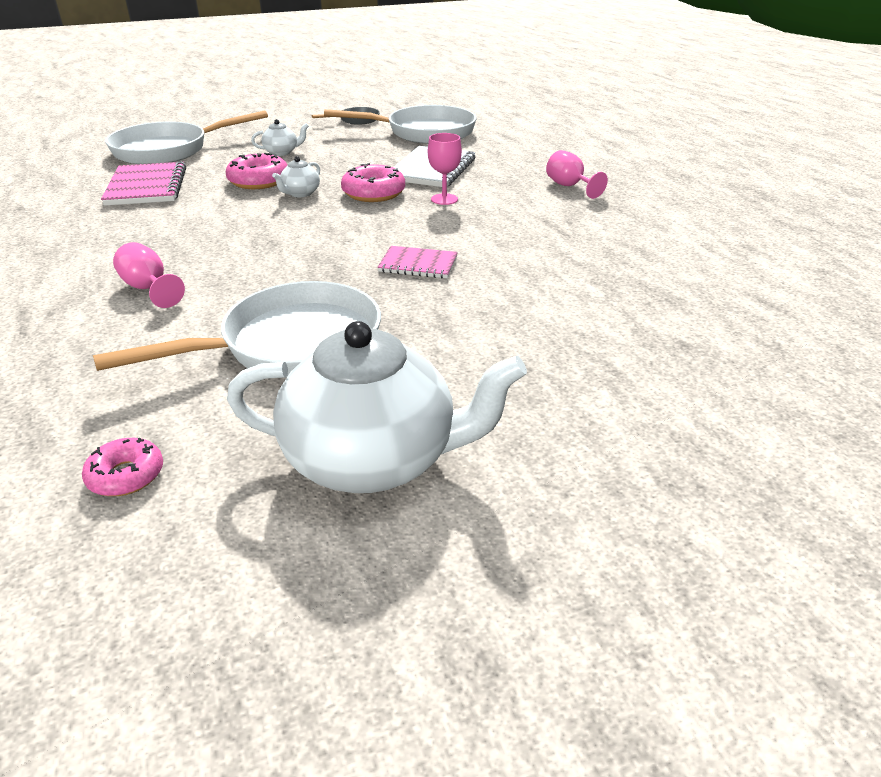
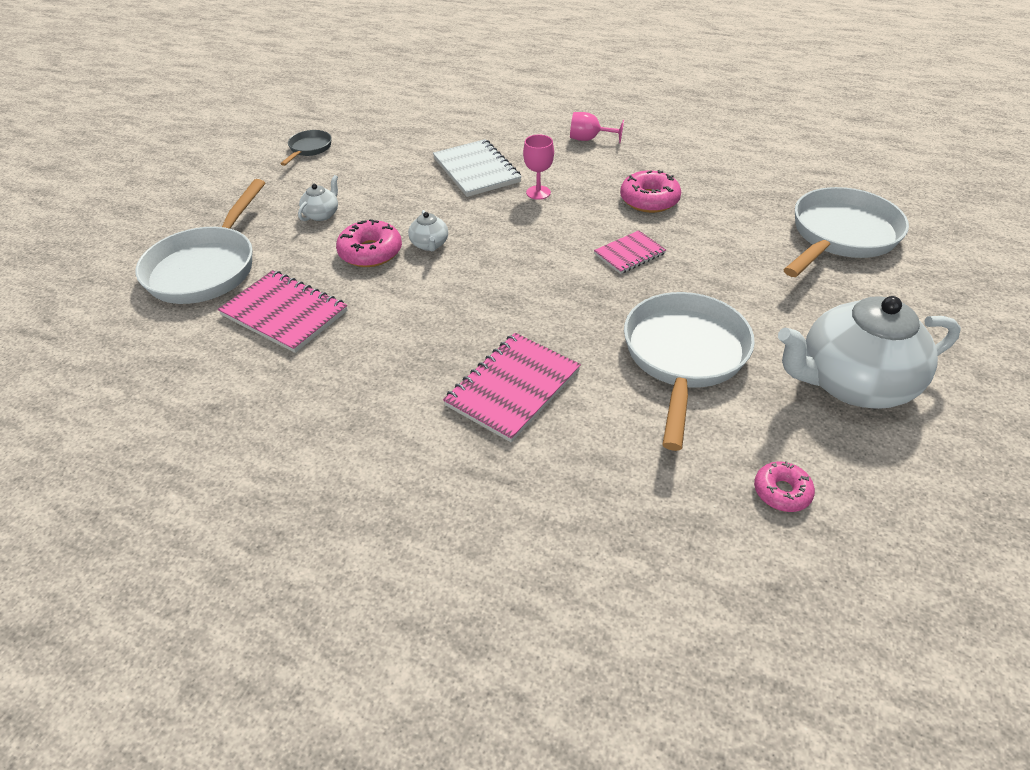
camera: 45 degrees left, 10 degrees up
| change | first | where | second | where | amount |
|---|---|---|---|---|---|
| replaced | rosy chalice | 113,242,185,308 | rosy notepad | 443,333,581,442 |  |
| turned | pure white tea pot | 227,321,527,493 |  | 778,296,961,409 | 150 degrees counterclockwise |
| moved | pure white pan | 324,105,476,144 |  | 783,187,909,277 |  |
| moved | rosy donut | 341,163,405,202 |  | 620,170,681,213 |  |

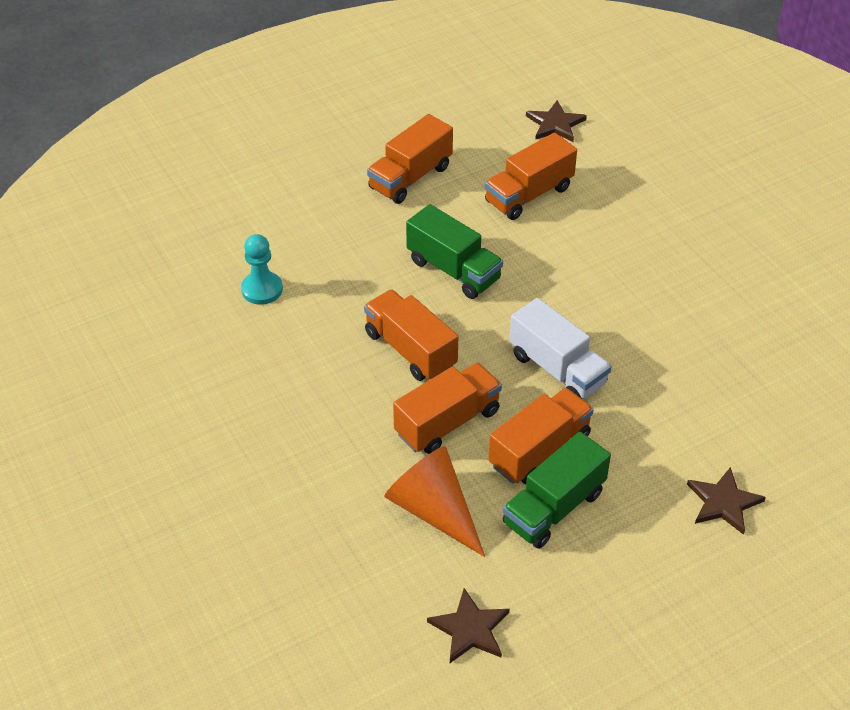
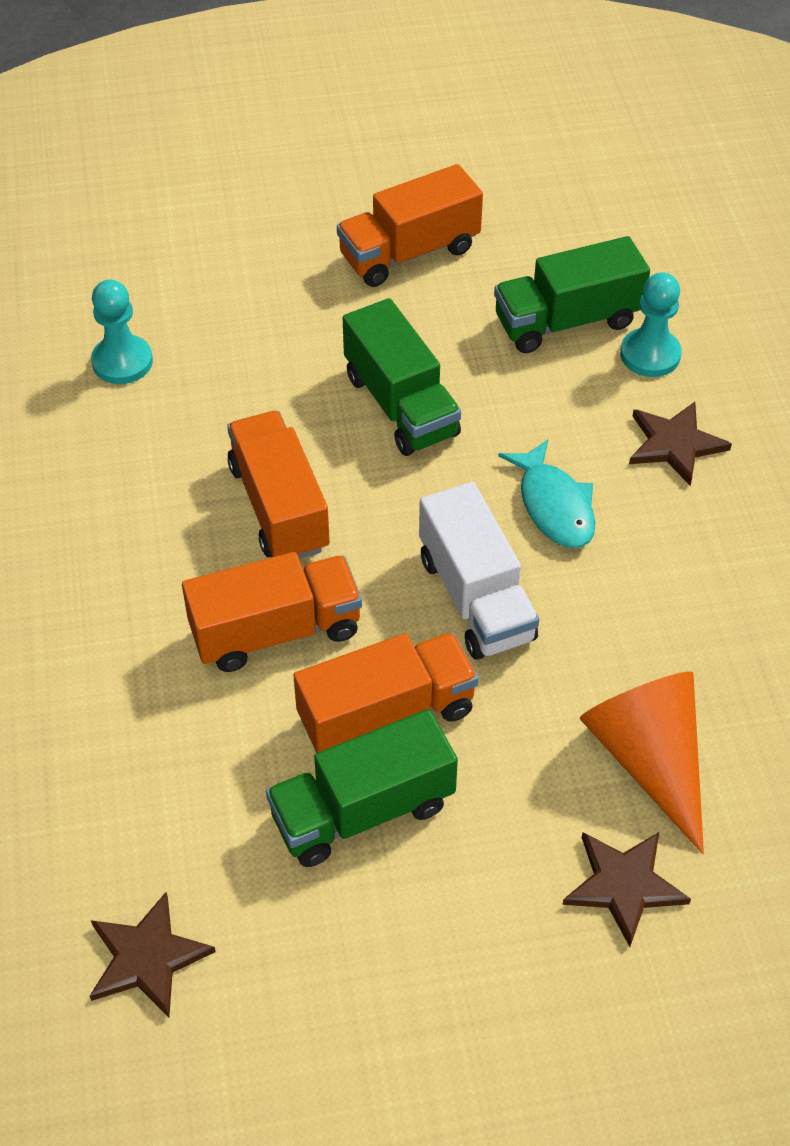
camera: 20 degrees right, 5 degrees up
| change | first | where | second | where | amount |
|---|---|---|---|---|---|
| moved | bright orange solid cone | 385,446,485,557 |  | 580,671,704,854 |  |
| recoloured | bright orange toy truck | 485,133,577,220 | leaf-green toy truck | 494,236,650,353 |  |
| moved | russet star | 526,100,587,142 |  | 629,402,732,486 |  |
| added |  |  | aqua fish | 498,439,595,548 |  |
| added |  |  | aqua pawn | 620,272,682,377 |  |

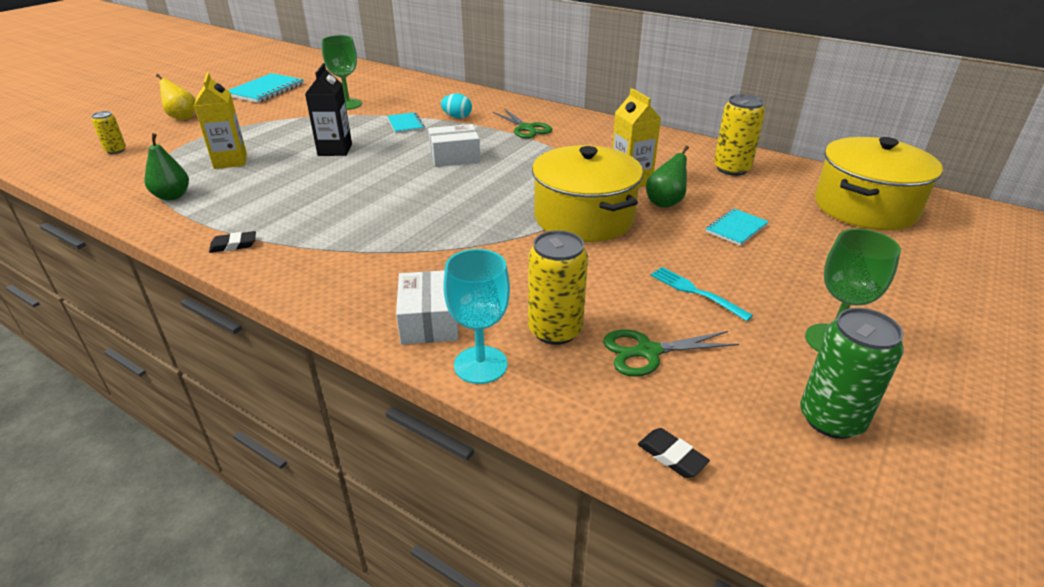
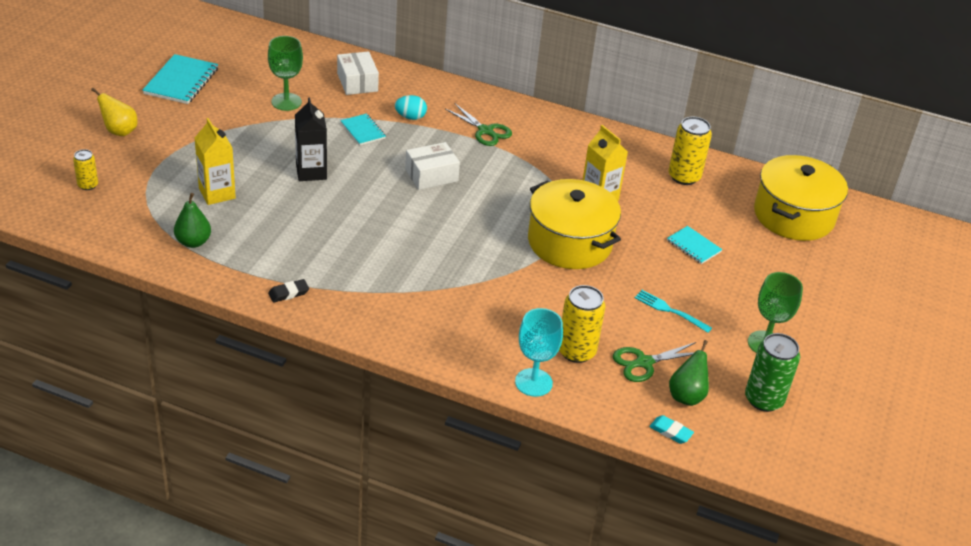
camera: 15 degrees left, 5 degrees up
| change | first | where | second | where | amount |
|---|---|---|---|---|---|
| moved | pure white box | 396,270,458,345 |  | 337,51,379,95 |  |
| recoloured | jet-black gum eraser | 638,428,710,478 | aqua gum eraser | 649,415,694,444 |  |
| moved | leaf-green pear | 646,145,689,208 |  | 669,340,709,406 |  |
| turned | aqua notepad | 706,209,769,246 |  | 667,226,722,264 | 75 degrees counterclockwise |

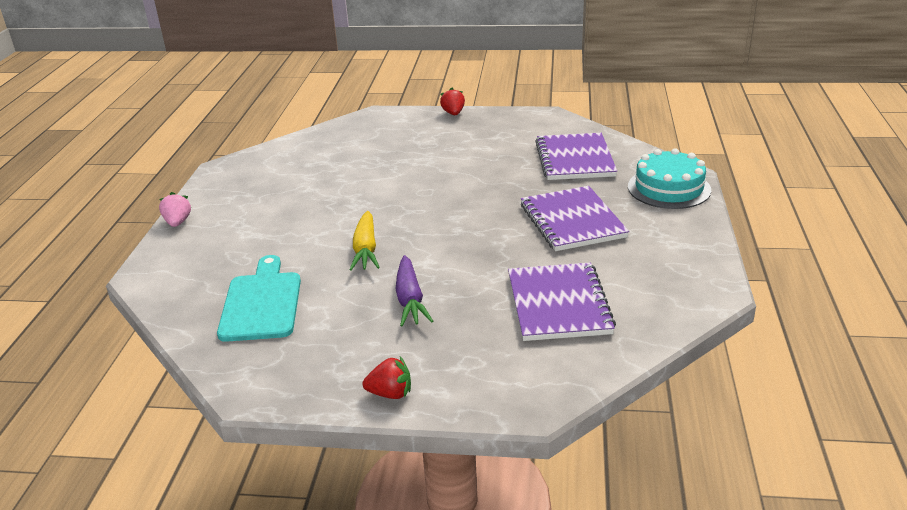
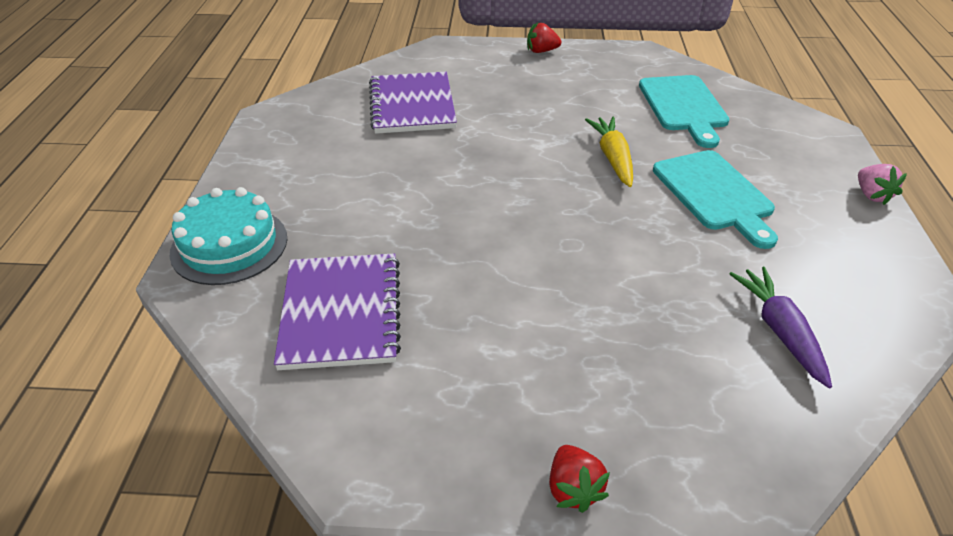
camera: 175 degrees right, 10 degrees up
| change | first | where | second | where | amount |
|---|---|---|---|---|---|
| moved | royal purple toy carrot | 395,255,433,327 |  | 730,267,832,388 |  |
| removed | royal purple notepad | 521,186,629,251 |  |  |  |
| added |  |  | aqua cutting board | 653,150,778,249 |  |

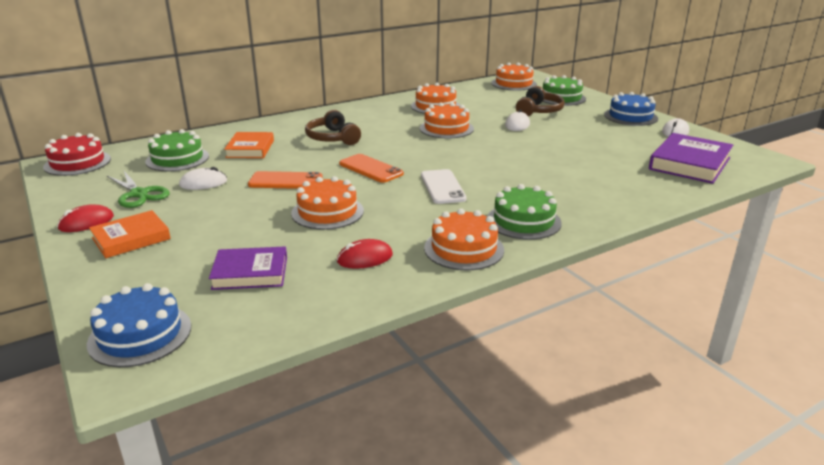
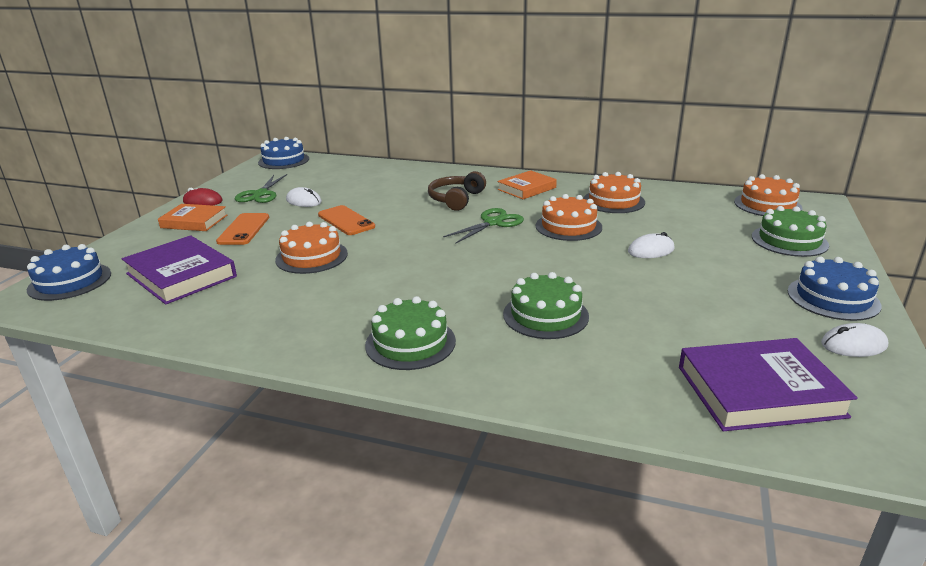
camera: 50 degrees right, 0 degrees up
| change | first | where | second | where | amount |
|---|---|---|---|---|---|
| recoloured | red layer cake | 43,133,111,176 | royal blue layer cake | 258,137,309,169 |  |
| moved | leaf-green layer cake | 145,129,209,171 |  | 503,272,589,339 |  |
| resized | royal purple hardback | 209,246,287,290 |  | 122,235,237,304 | x1.52 |
| moved | bright orange hardback | 224,132,274,158 |  | 497,170,557,199 |  |
| removed | red PC mouse | 337,239,393,269 |  |  |  |
| moved | bright orange smartphone | 339,154,404,183 |  | 216,213,269,245 |  |
| removed | pure white smartphone | 421,169,467,204 |  |  |  |
| removed | bright orange layer cake | 424,208,504,270 |  |  |  |
| removed | russet headphones | 516,86,565,116 |  |  |  |
| added |  |  | leaf-green shears | 443,208,524,244 |  |

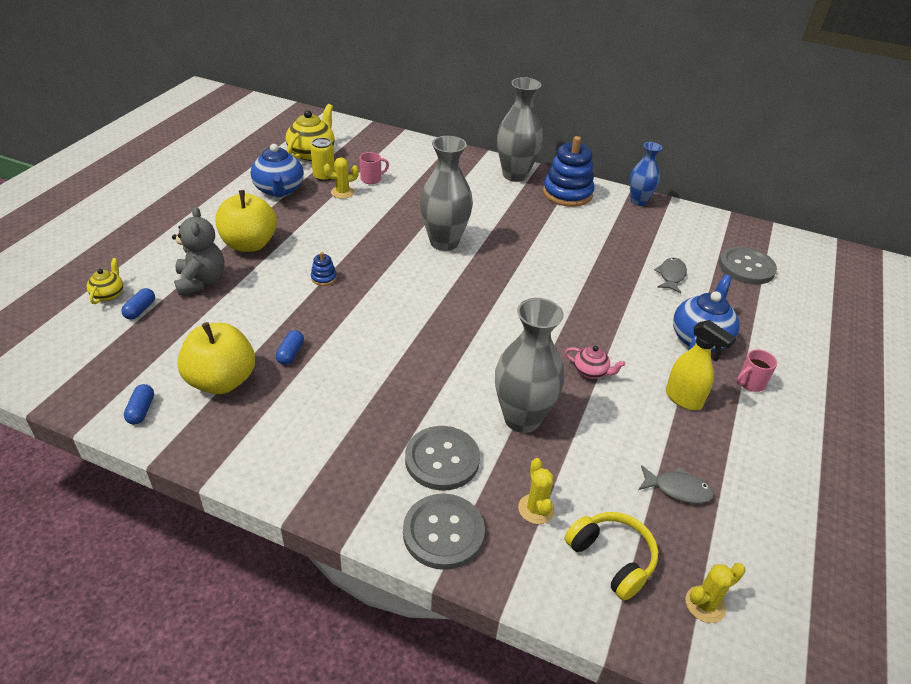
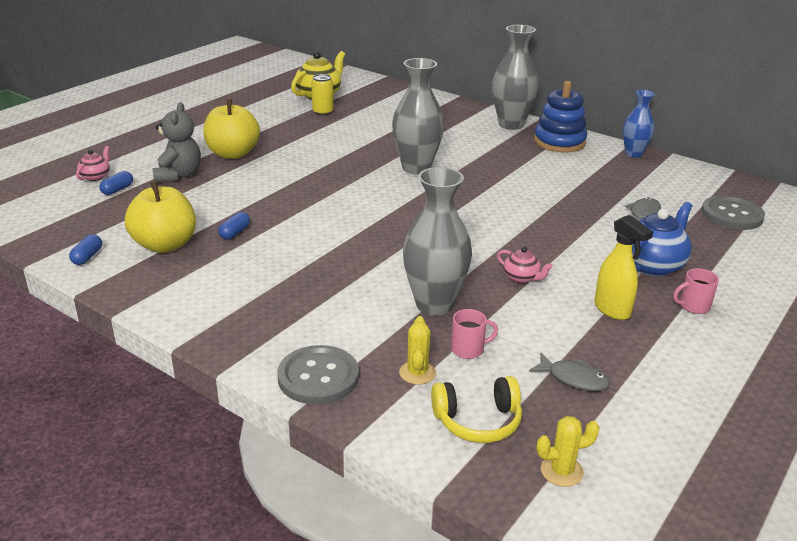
camera: 15 degrees right, 10 degrees down
| change | first | where | second | where | amount |
|---|---|---|---|---|---|
| recoloured | yellow tea pot | 87,258,123,304 | rosy tea pot | 76,146,110,181 |  |
| removed | royal blue tea pot | 251,144,304,197 |  |  |  |
| removed | royal blue stacking toy | 311,252,337,286 |  |  |  |
| removed | yellow saguaro cactus | 324,157,359,199 |  |  |  |
| moved | rosy tea mug | 360,152,389,184 |  | 451,309,498,359 |  |
| removed | gray shirt button | 405,426,480,491 |  |  |  |
| turned | yellow headphones | 564,512,658,601 |  | 431,376,522,443 | 105 degrees clockwise |

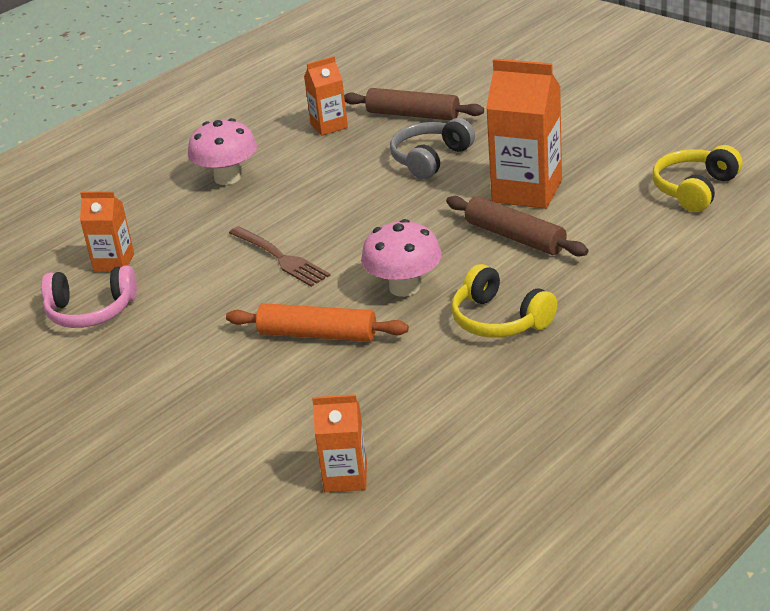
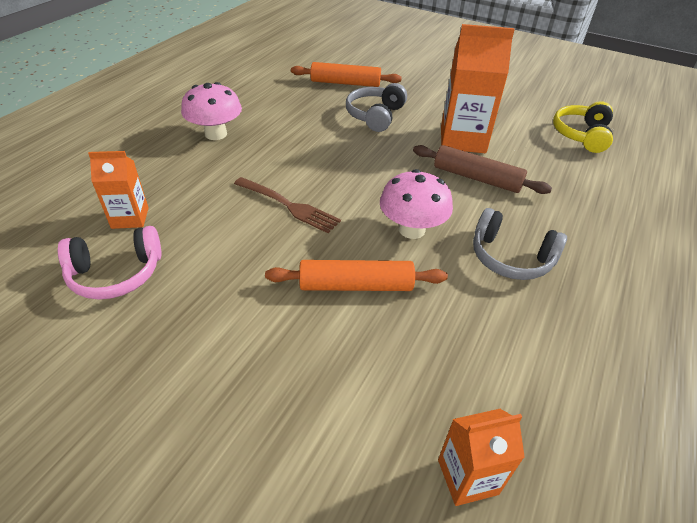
camera: 20 degrees left, 10 degrees up
| change | first | where | second | where | amount |
|---|---|---|---|---|---|
| removed | bright orange juice carton | 304,56,348,136 |  |  |  |
| recoloured | russet dough roller | 344,88,484,120 | bright orange dough roller | 291,62,402,87 |  |
| recoloured | yellow headphones | 451,264,557,338 | gray headphones | 473,208,567,280 |  |

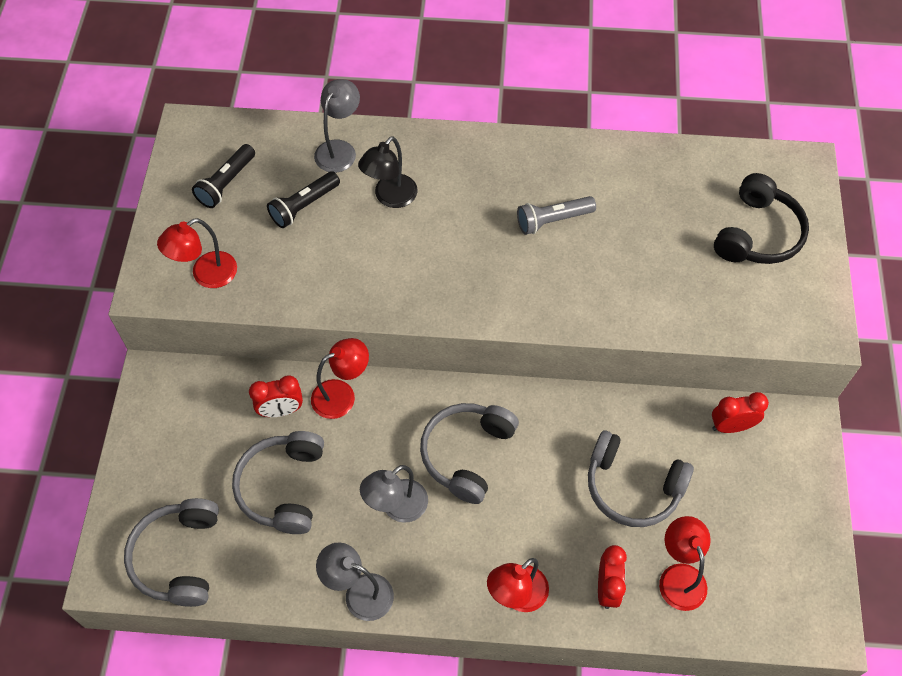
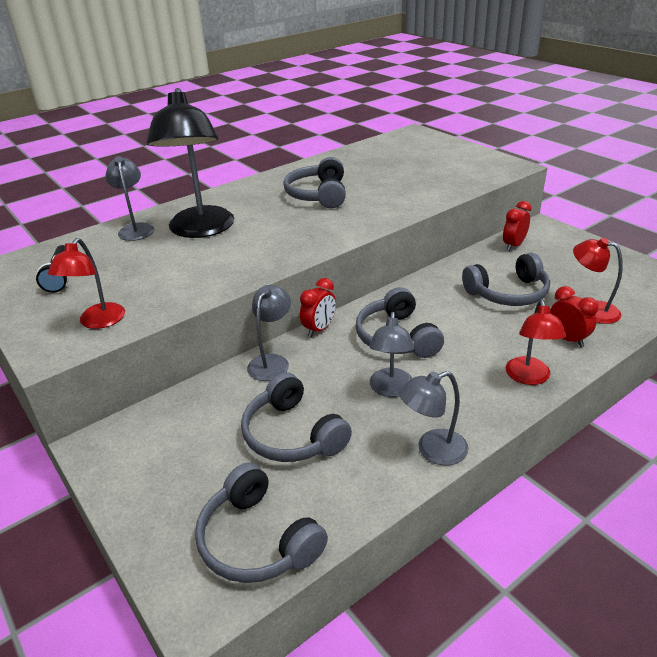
camera: 40 degrees left, 25 degrees down
| change | first | where | second | where | amount |
|---|---|---|---|---|---|
| moved | red alarm clock | 249,375,303,417 |  | 300,278,336,337 |  |
| removed | jet-black pocket torch | 267,171,340,228 |  |  |  |
| recoloured | red reading lamp | 311,338,369,419 | gray reading lamp | 247,285,291,381 |  |
| resized | jet-black reading lamp | 358,136,418,208 |  | 147,88,234,238 | x1.85 |
| replaced | gray pocket torch | 517,196,596,235 | gray headphones | 283,157,346,208 |  |
| removed | jet-black headphones | 714,173,809,264 |  |  |  |

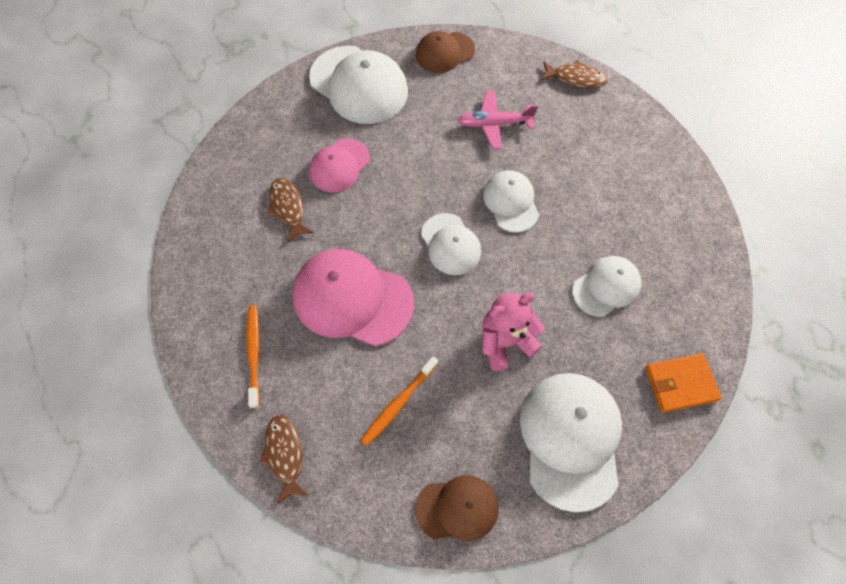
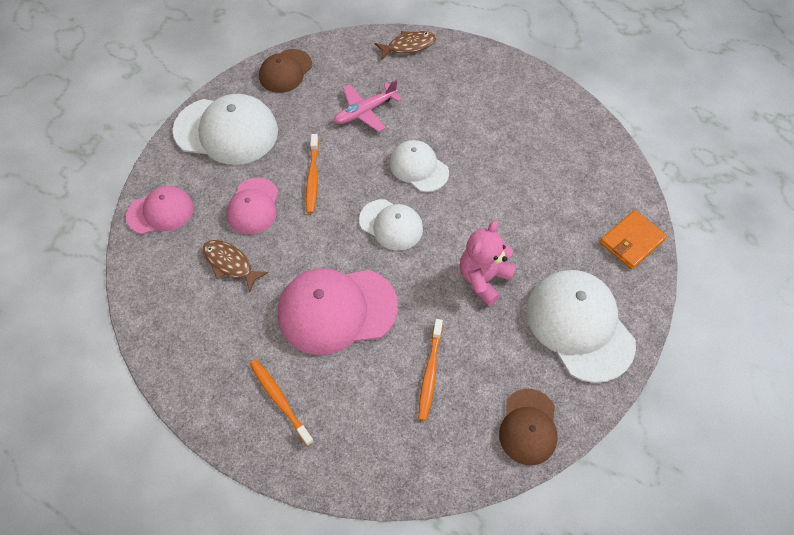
camera: 30 degrees left, 5 degrees down
| change | first | where | second | where | amount |
|---|---|---|---|---|---|
| removed | russet fish | 259,415,309,504 |  |  |  |
| turned | russet cap | 415,475,499,541 |  | 499,389,558,465 | 135 degrees clockwise |
| removed | pure white cap | 572,256,642,317 |  |  |  |
| added |  |  | rosy cap | 126,186,193,234 |  |
| added |  |  | bright orange dental brush | 306,134,319,214 |  |

